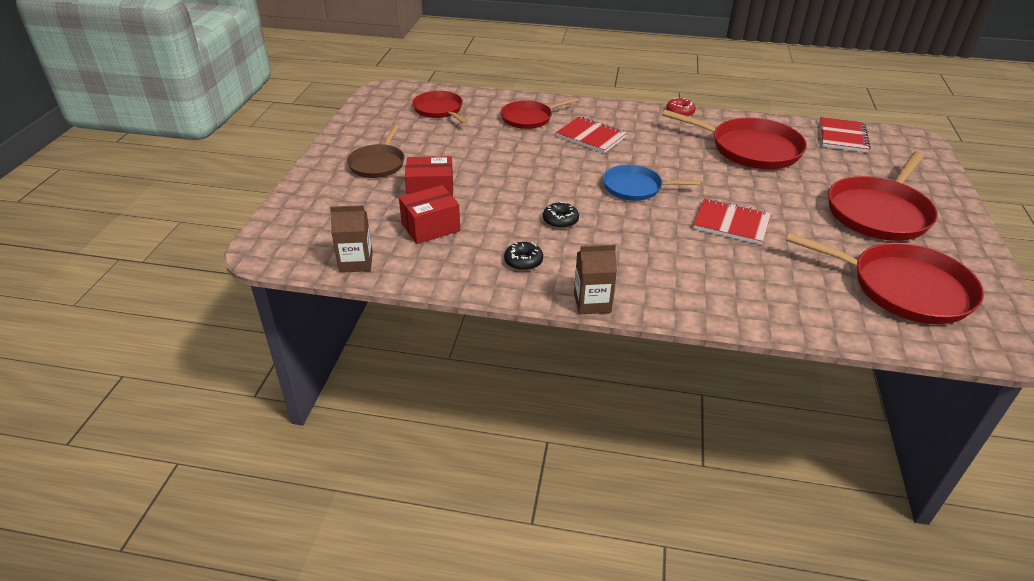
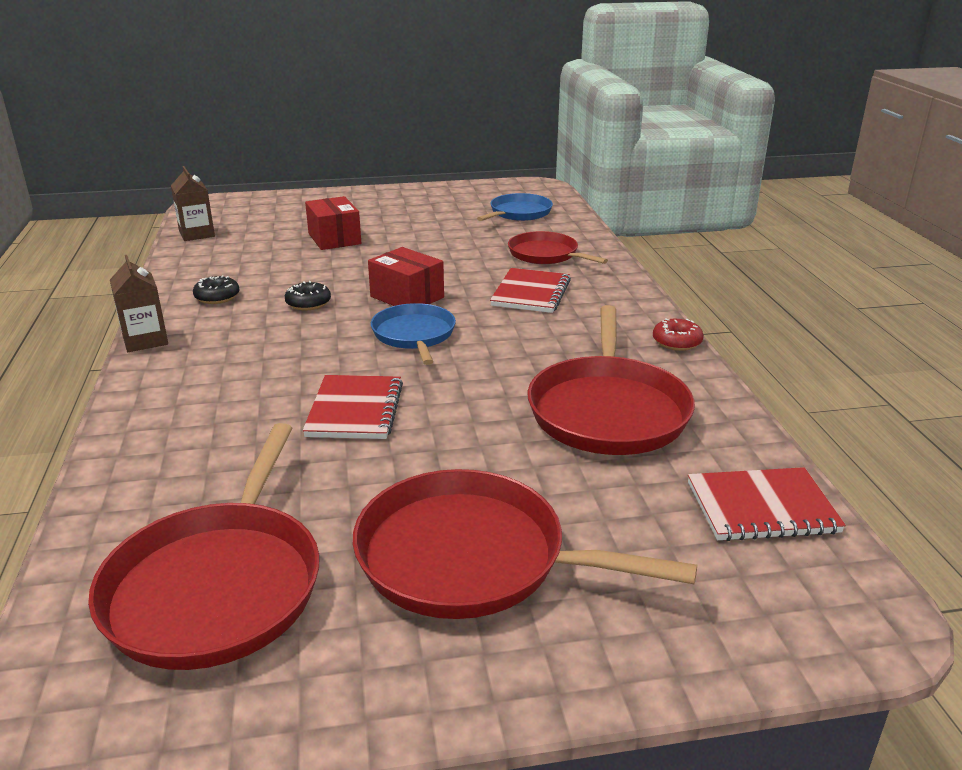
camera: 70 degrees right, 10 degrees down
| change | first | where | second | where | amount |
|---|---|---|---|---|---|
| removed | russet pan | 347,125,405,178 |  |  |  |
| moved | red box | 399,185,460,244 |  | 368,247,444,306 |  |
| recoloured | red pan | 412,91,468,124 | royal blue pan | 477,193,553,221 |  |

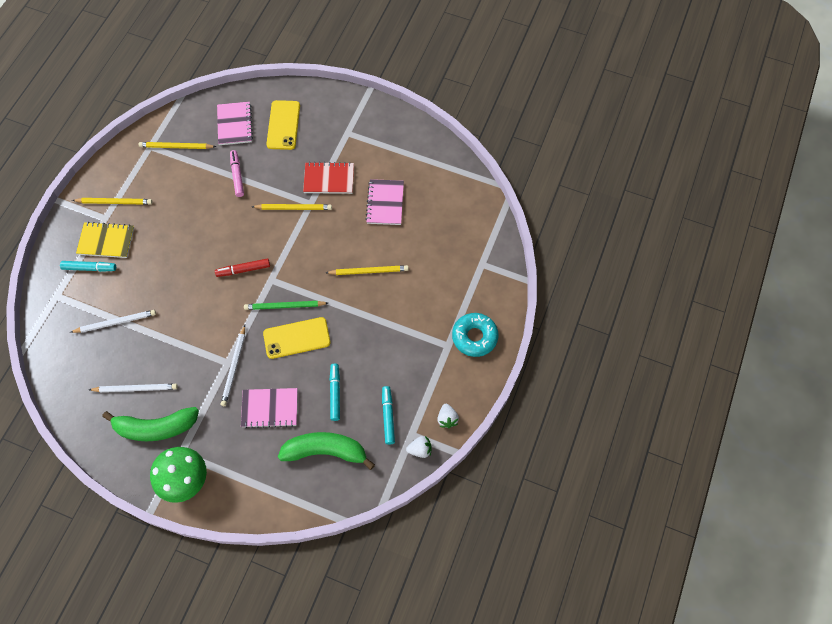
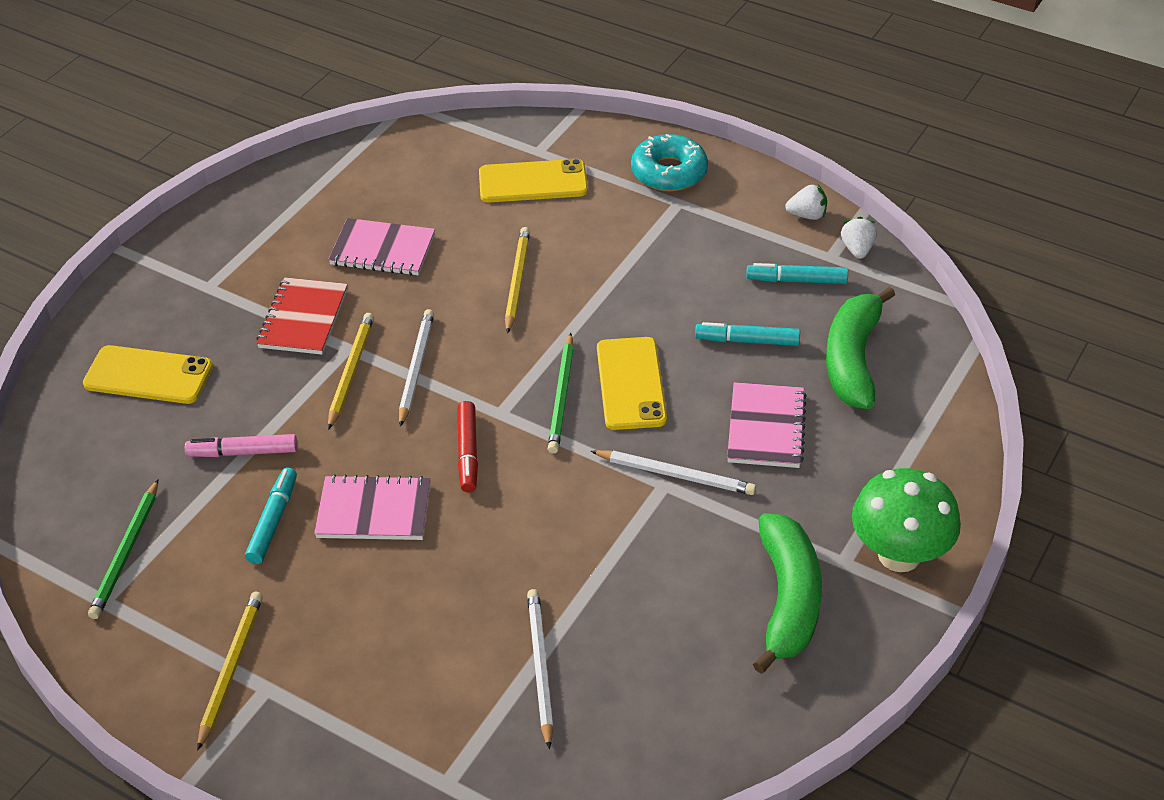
camera: 80 degrees left, 20 degrees down
| change | first | where | second | where | amount |
|---|---|---|---|---|---|
| moved | aqua marker | 60,261,116,272 |  | 245,468,297,564 |  |
| removed | yellow notepad | 76,222,134,258 |  |  |  |
| moved | pure white wooden pencil | 89,384,178,392 |  | 399,309,434,427 |  |
| recoloured | yellow wooden pencil | 138,142,216,149 | leaf-green wooden pencil | 88,479,158,619 |  |
| moved | rosy notepad | 217,101,253,145 |  | 314,474,431,540 |  |
| added |  |  | yellow smartphone | 479,159,588,202 |  |

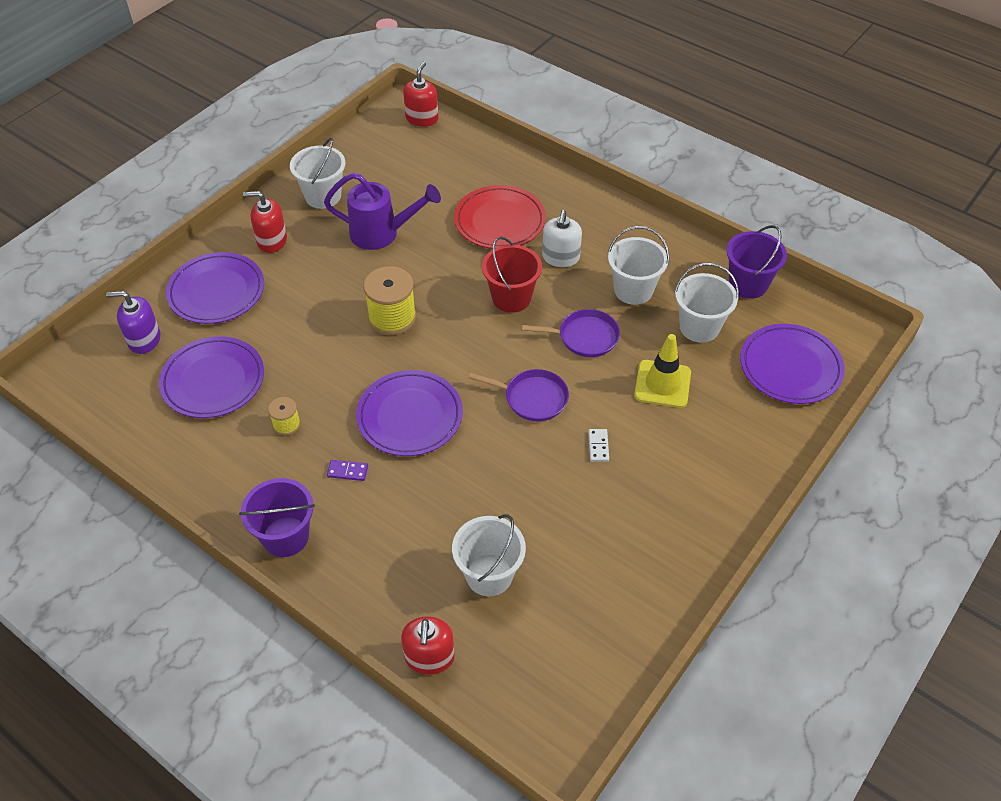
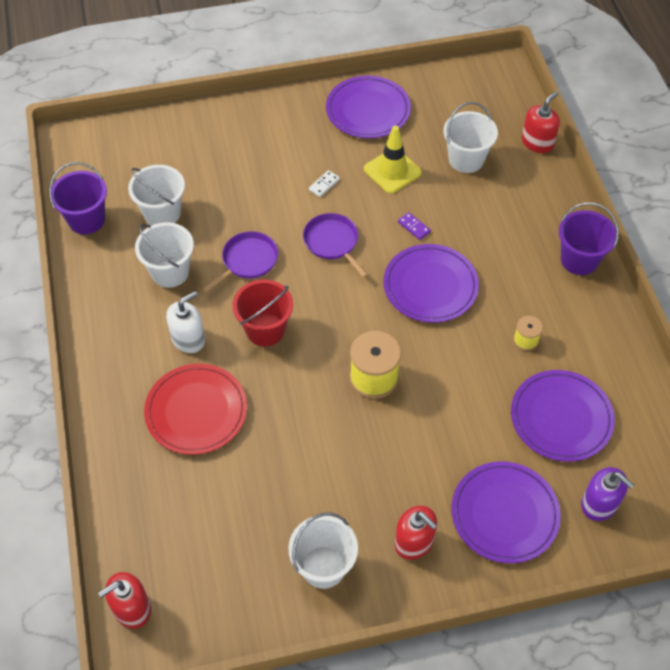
camera: 140 degrees left, 5 degrees up
| change | first | where | second | where | amount |
|---|---|---|---|---|---|
| removed | royal purple watering can | 324,173,441,250 |  |  |  |
| moved | royal purple domino piece | 327,460,368,481 |  | 398,212,431,240 |  |
| turned | royal purple pan | 522,309,620,357 |  | 203,231,278,293 | 90 degrees clockwise |
| moved | yellow safety cone | 634,334,691,408 |  | 364,126,422,193 |  |
| moved | royal purple plate | 740,324,845,404 |  | 326,76,411,138 |  |

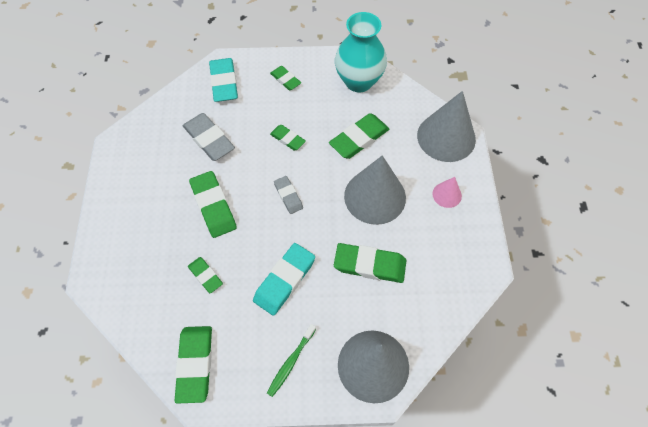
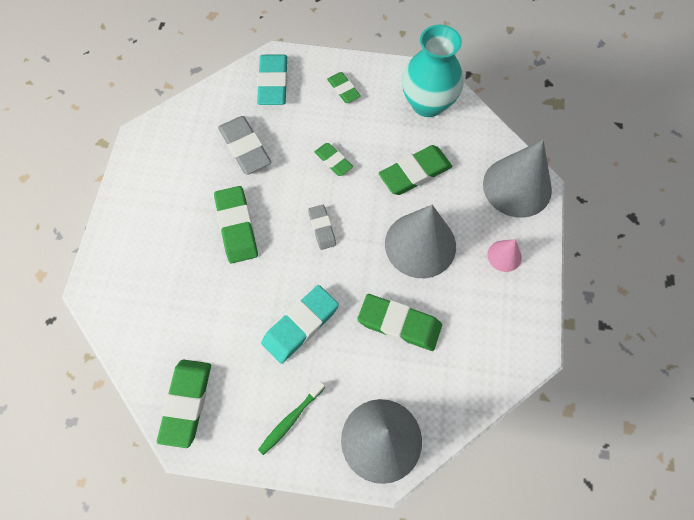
camera: 10 degrees right, 5 degrees up
| change | first | where | second | where | amount |
|---|---|---|---|---|---|
| removed | leaf-green gum eraser | 188,257,223,293 |  |  |  |

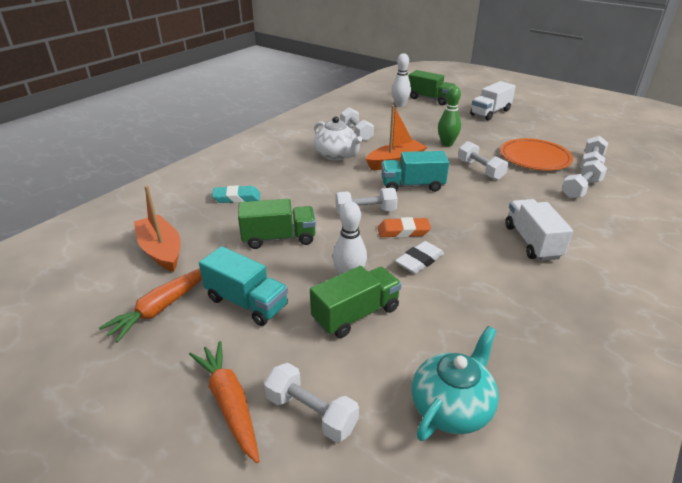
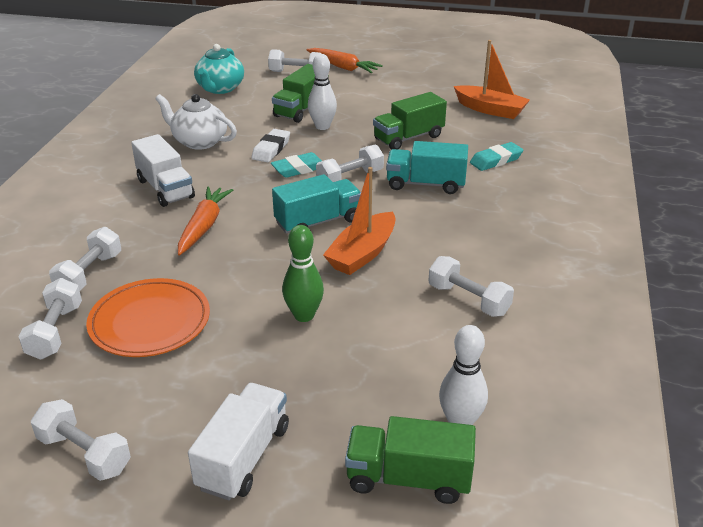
camera: 155 degrees right, 0 degrees up
| change | first | where | second | where | amount |
|---|---|---|---|---|---|
| moved | bright orange toy carrot | 99,268,202,342 |  | 178,186,233,255 |  |
| moved | aqua toy truck | 199,246,288,326 |  | 386,141,468,194 |  |
| moved | pure white tea pot | 314,116,362,161 |  | 155,94,237,150 |  |
| recoloured | bright orange gum eraser | 378,217,431,238 | aqua gum eraser | 271,152,322,178 |  |
| moved | pure white free weight | 458,141,508,180 |  | 31,399,131,481 |  |

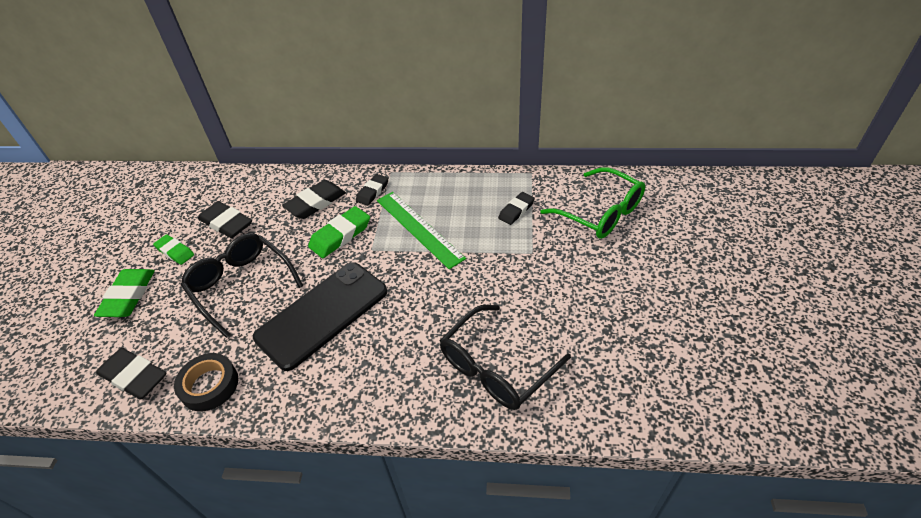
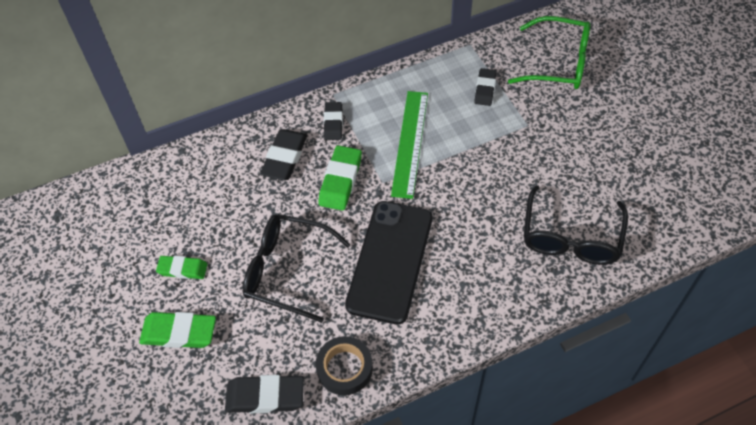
camera: 30 degrees left, 10 degrees up
| change | first | where | second | where | amount |
|---|---|---|---|---|---|
| turned | leaf-green gum eraser | 94,269,155,317 |  | 139,312,216,348 | 60 degrees counterclockwise |
| removed | jet-black gum eraser | 198,201,252,238 |  |  |  |
| turned | leaf-green straightedge | 377,192,466,269 |  | 391,91,428,199 | 75 degrees clockwise |

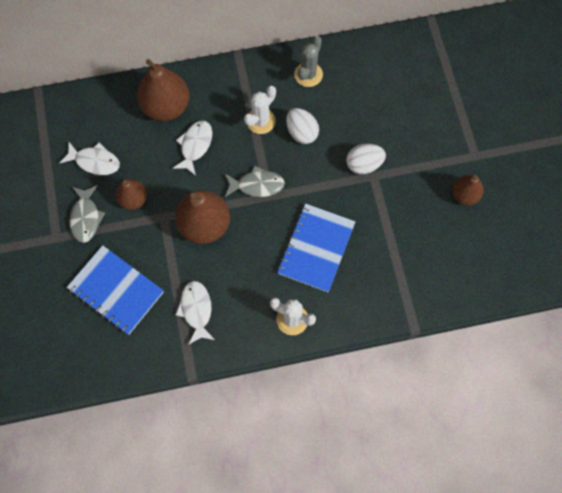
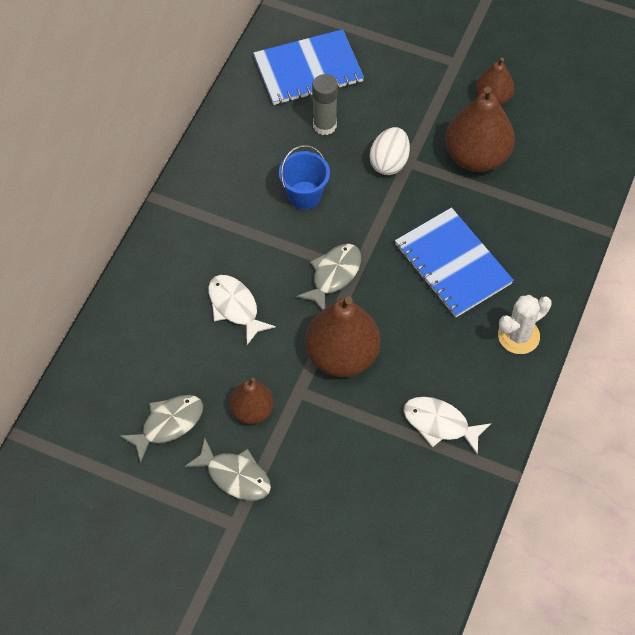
camera: 55 degrees left, 10 degrees down
| change | first | where | second | where | amount |
|---|---|---|---|---|---|
| recoloured | pure white fish | 59,142,120,175 | gray fish | 120,395,203,463 |  |
| moved | royal blue notepad | 67,245,164,335 |  | 253,29,364,105 |  |
| moved | russet pear | 137,59,190,121 |  | 445,86,515,172 |  |
| removed | pure white saguaro cactus | 244,86,276,134 |  |  |  |
| replaced | pure white toy egg | 286,108,319,144 | royal blue sand bucket | 279,145,330,210 |  |
| removed | gray saguaro cactus | 294,36,323,87 |  |  |  |
| added |  |  | gray stick of glue | 312,74,338,135 |  |

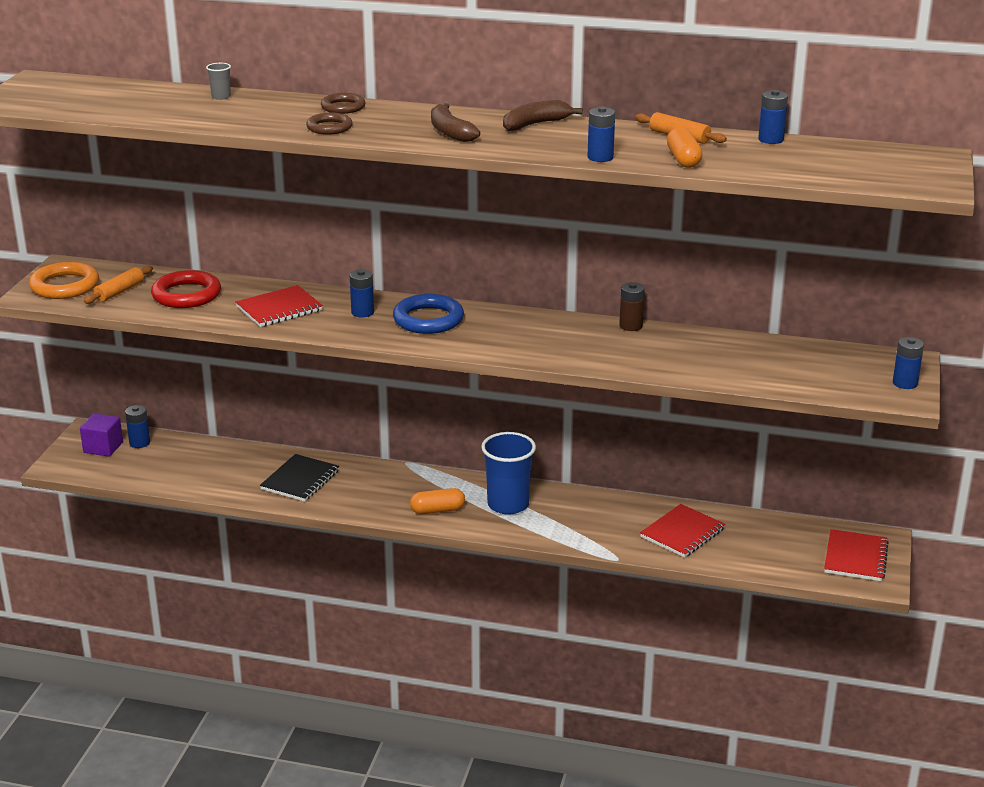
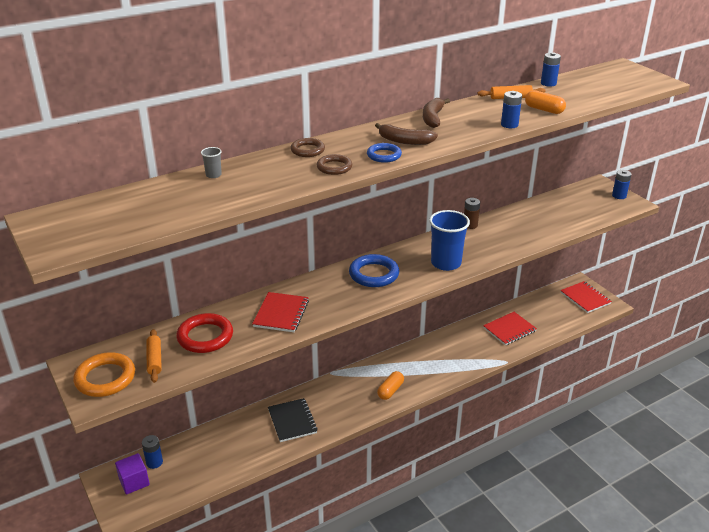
camera: 45 degrees left, 5 degrees up
| change | first | where | second | where | amount |
|---|---|---|---|---|---|
| removed | royal blue power cell | 350,269,374,318 |  |  |  |
| moved | royal blue cup | 481,432,536,515 |  | 429,210,470,271 |  |
| turned | red notepad | 640,504,725,558 |  | 483,312,537,346 | 60 degrees clockwise |
| added |  |  | royal blue hoop | 367,143,402,163 |  |

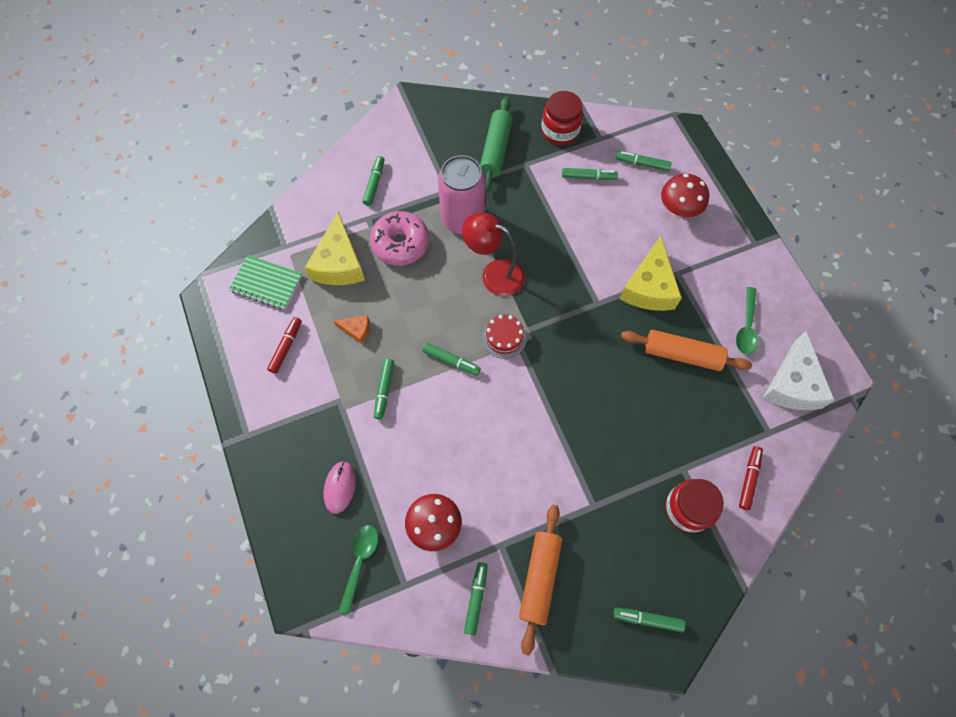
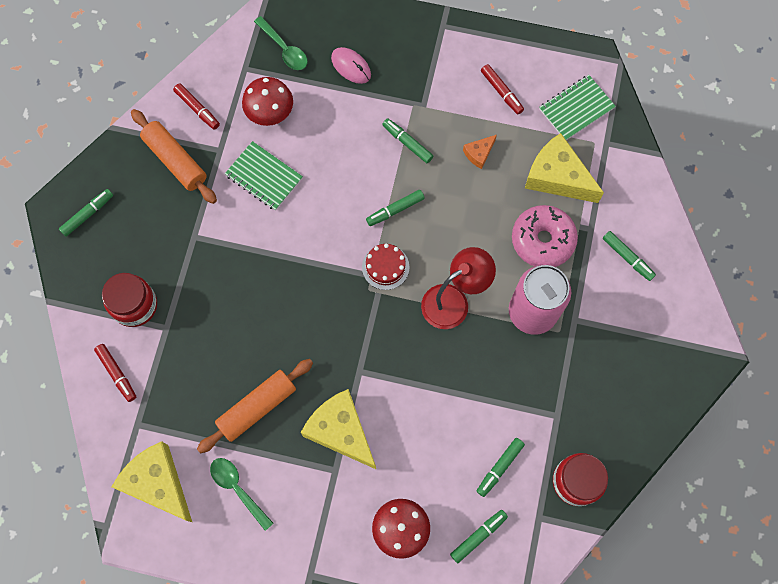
camera: 125 degrees right, 5 degrees up
| change | first | where | second | where | amount |
|---|---|---|---|---|---|
| recoloured | leaf-green marker | 464,562,488,636 | red marker | 173,83,220,130 |  |
| removed | leaf-green dough roller | 480,96,513,193 |  |  |  |
| recoloured | pure white cheese | 763,331,835,410 | yellow cheese | 112,441,192,522 |  |
| added |  |  | leaf-green notepad | 225,141,303,211 |  |

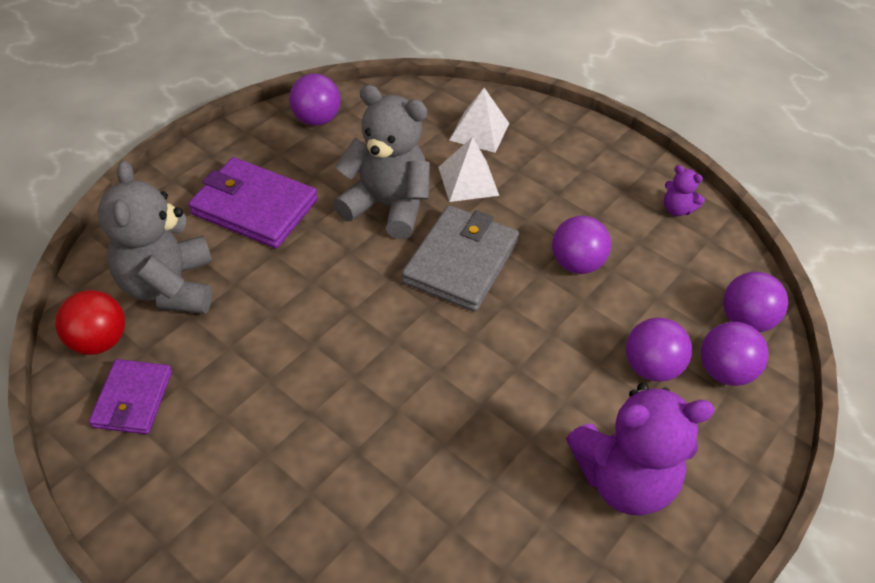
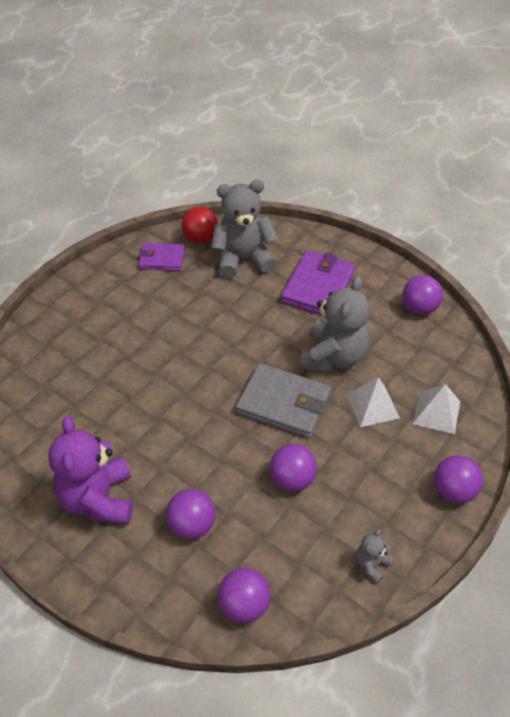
camera: 90 degrees right, 0 degrees up
| change | first | where | second | where | amount |
|---|---|---|---|---|---|
| recoloured | royal purple teddy | 664,165,705,216 | gray teddy | 356,529,393,584 |  |
| moved | royal purple sphere | 701,322,769,386 |  | 434,455,483,504 |  |

